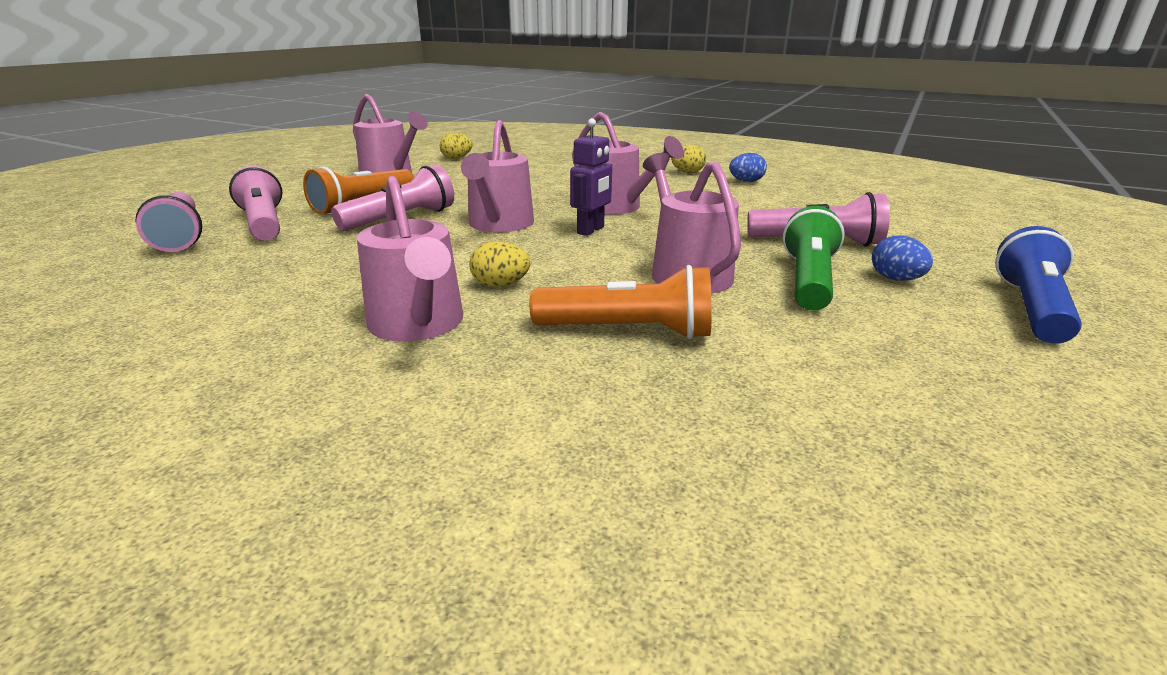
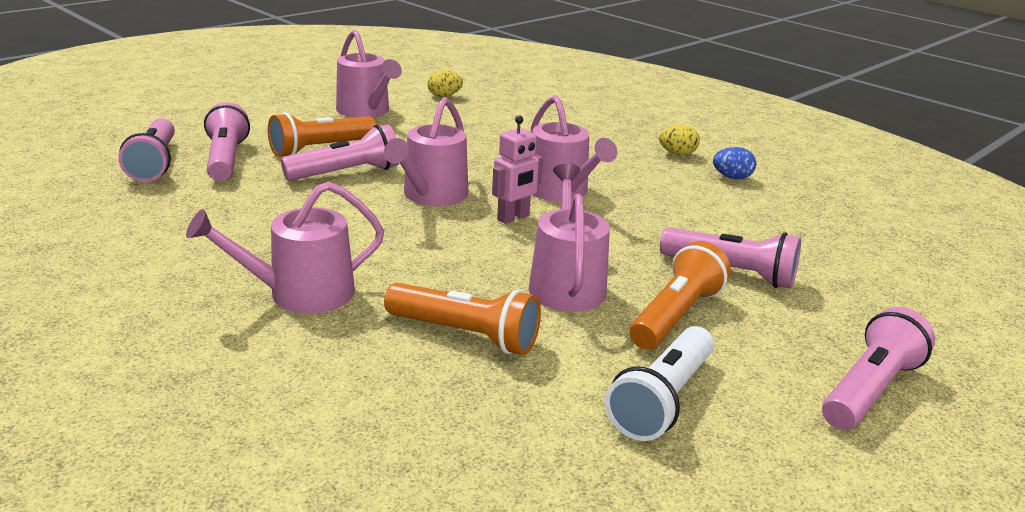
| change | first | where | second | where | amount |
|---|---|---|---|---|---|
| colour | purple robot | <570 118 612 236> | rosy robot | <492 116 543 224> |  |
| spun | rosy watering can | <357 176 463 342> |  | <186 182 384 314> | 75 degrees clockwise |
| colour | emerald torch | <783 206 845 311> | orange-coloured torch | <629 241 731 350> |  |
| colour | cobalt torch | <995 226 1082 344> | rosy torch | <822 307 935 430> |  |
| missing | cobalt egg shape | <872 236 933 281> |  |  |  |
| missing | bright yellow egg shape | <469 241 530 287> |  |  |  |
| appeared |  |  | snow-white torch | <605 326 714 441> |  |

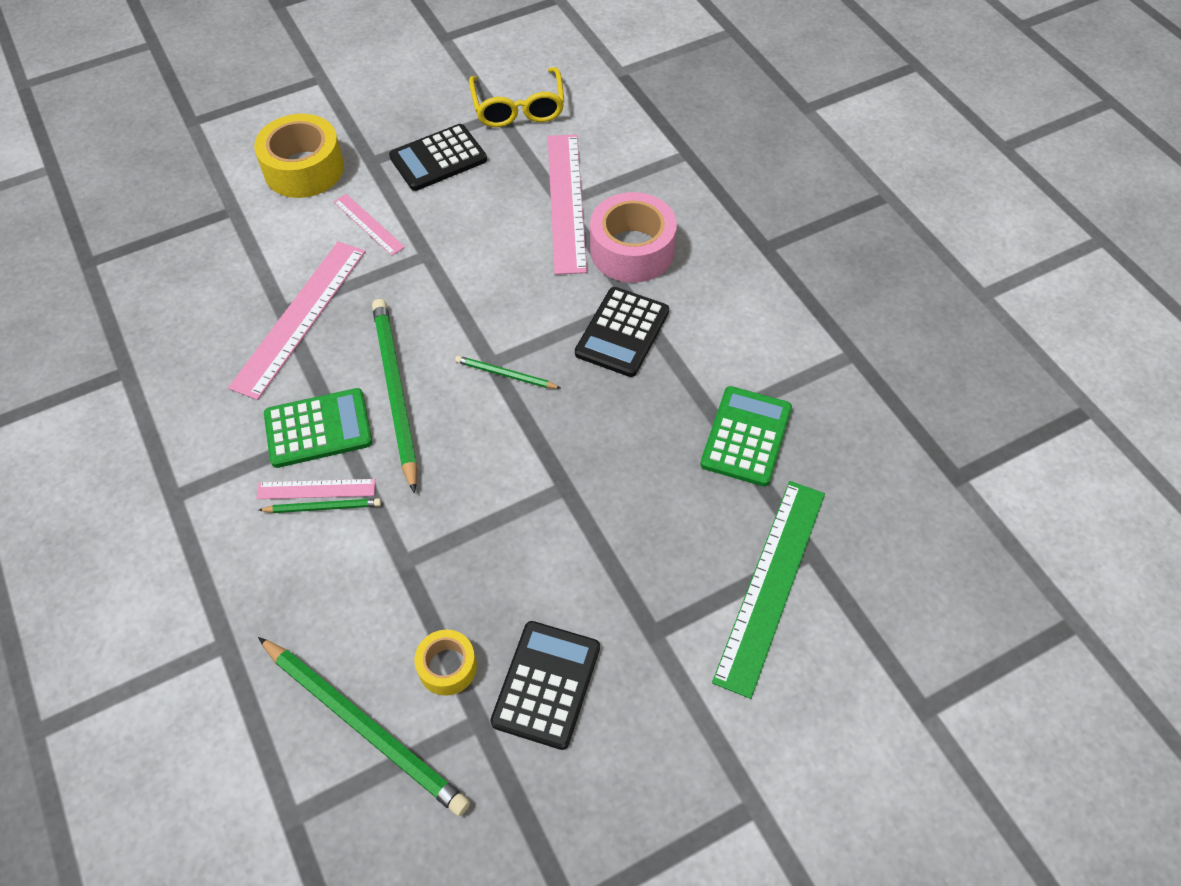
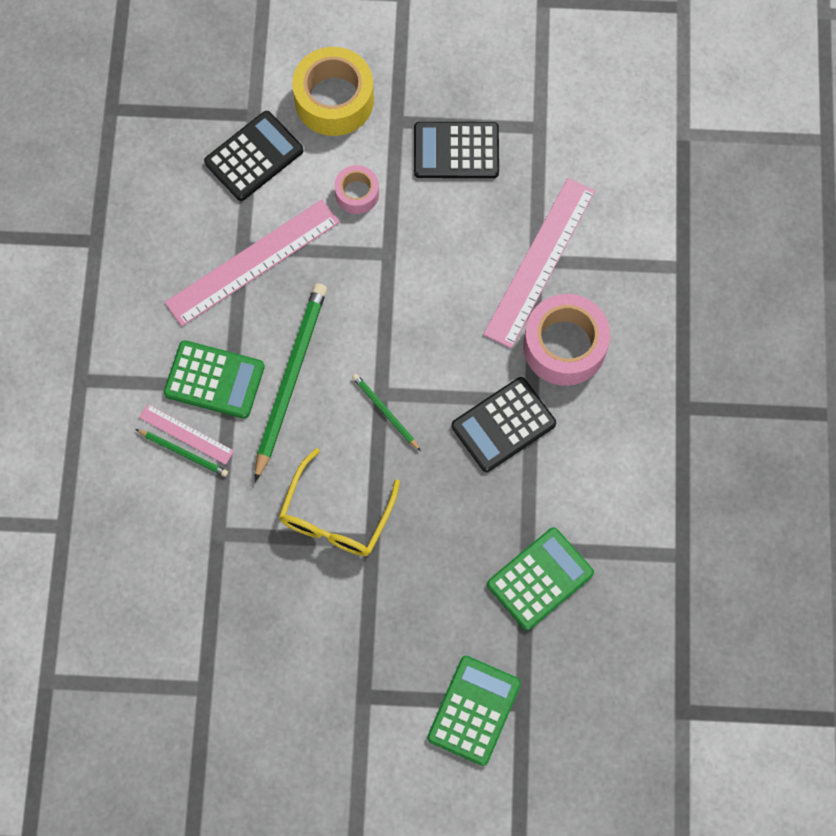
| change | first | where | second | where | amount |
|---|---|---|---|---|---|
| relocated | bright yellow glasses | <469 67 565 127> |  | <279 448 400 556> |  |
| exchanged | rosy measuring stick | <333 194 405 256> | rosy roll of tape | <334 165 379 214> |  |
| exchanged | emerald measuring stick | <712 481 825 699> | emerald adding machine | <427 656 521 766> |  |
| relocated | ebony adding machine | <490 621 600 750> |  | <204 111 303 201> |  |
| missing | bright yellow roll of tape | <415 630 477 696> |  |  |  |
| missing | emerald lead pencil | <258 637 470 816> |  |  |  |

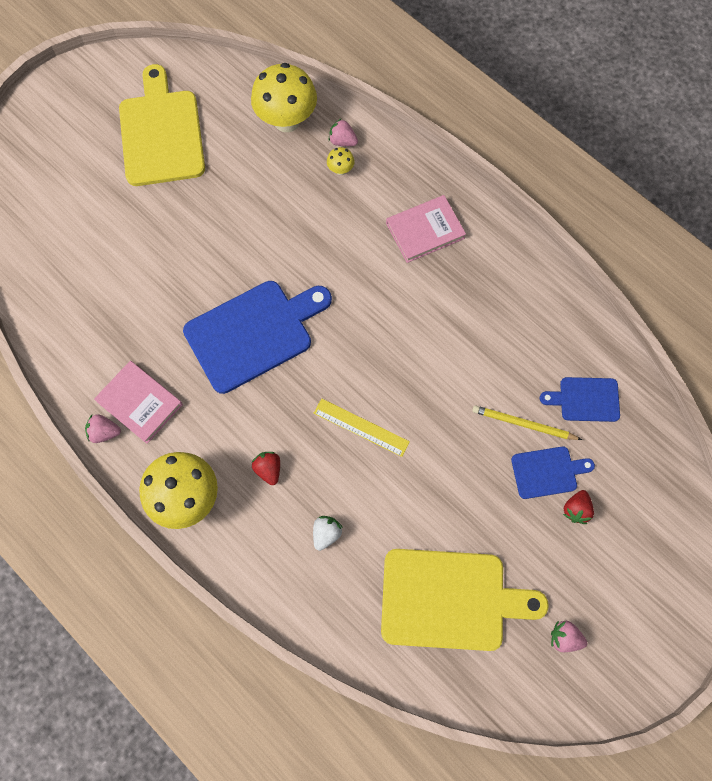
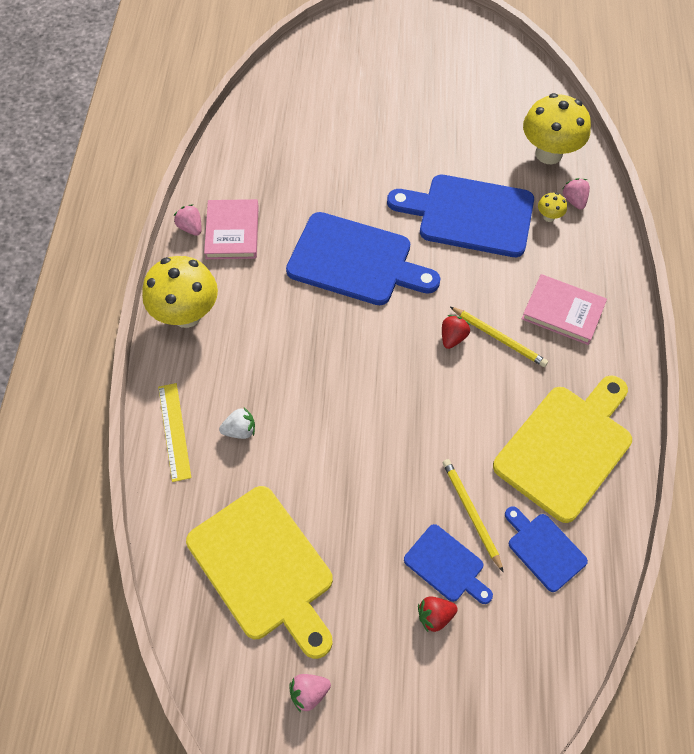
| change | first | where | second | where | amount |
|---|---|---|---|---|---|
| relocated | bright yellow chopping board | <119 64 205 186> |  | <493 375 632 523> |  |
| relocated | bright yellow measuring stick | <314 399 410 457> |  | <158 383 191 482> |  |
| relocated | red berry | <252 452 280 485> |  | <442 315 470 349> |  |
| spun | rosy berry | <551 621 587 652> |  | <289 674 331 712> | 90 degrees counterclockwise |
| appeared |  |  | cobalt chopping board | <387 175 534 257> |  |
| appeared |  |  | bright yellow lead pencil | <450 307 548 367> |  |

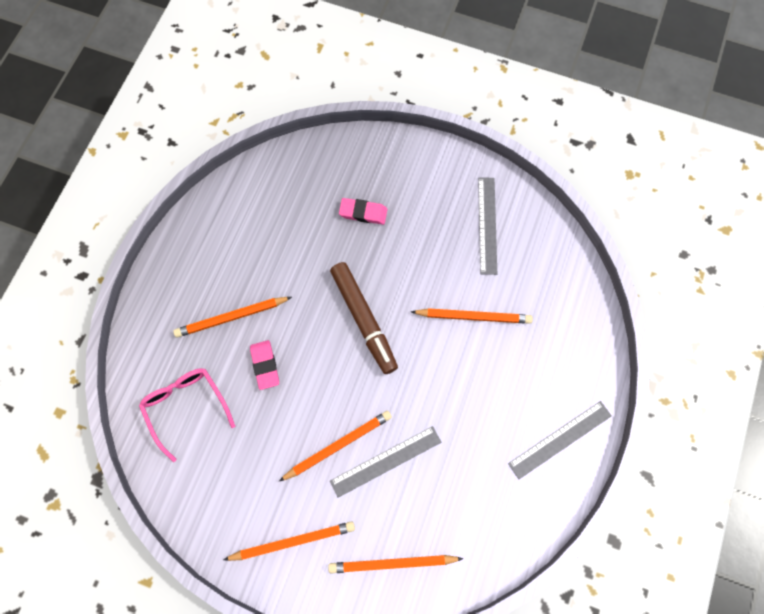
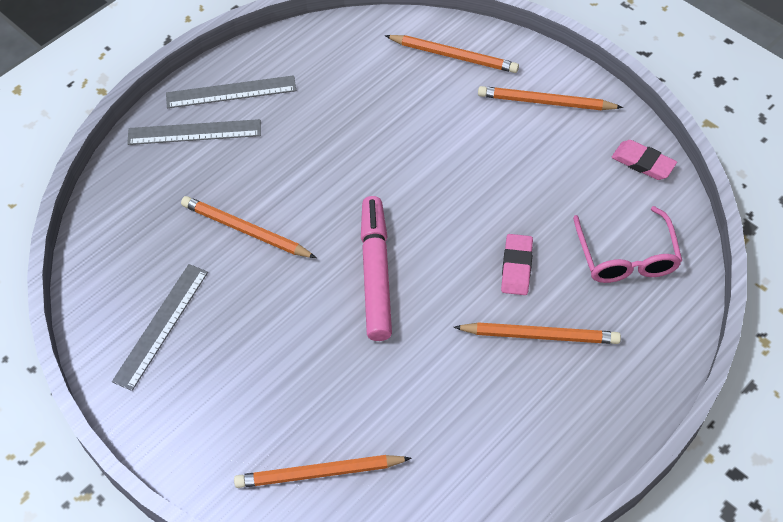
| change | first | where | second | where | amount |
|---|---|---|---|---|---|
| relocated | rosy pencil eraser | <339 198 387 225> |  | <612 140 677 180> |  |
| colour | russet felt pen | <330 262 398 374> | rosy felt pen | <361 196 392 341> |  |
| relocated | orange-coloured lead pencil | <279 411 392 481> |  | <234 455 411 488> |  |
| relocated | gray measuring stick | <330 426 441 498> |  | <127 119 261 145> |  |

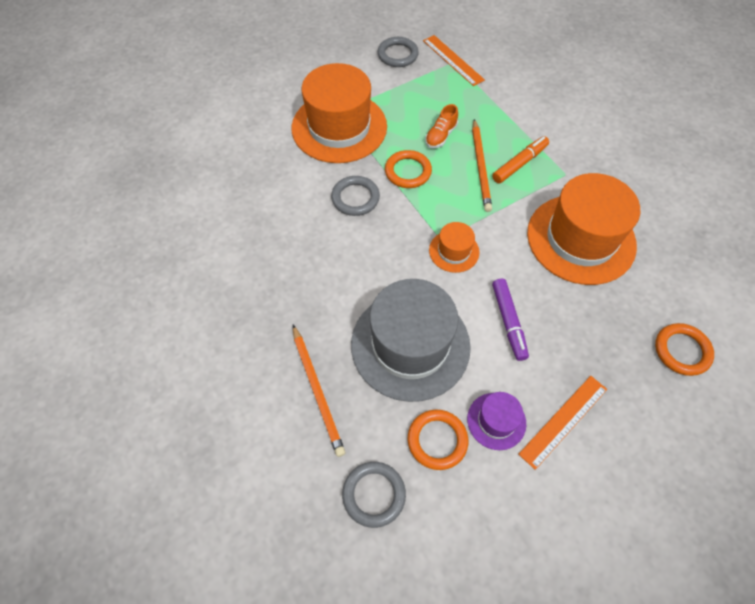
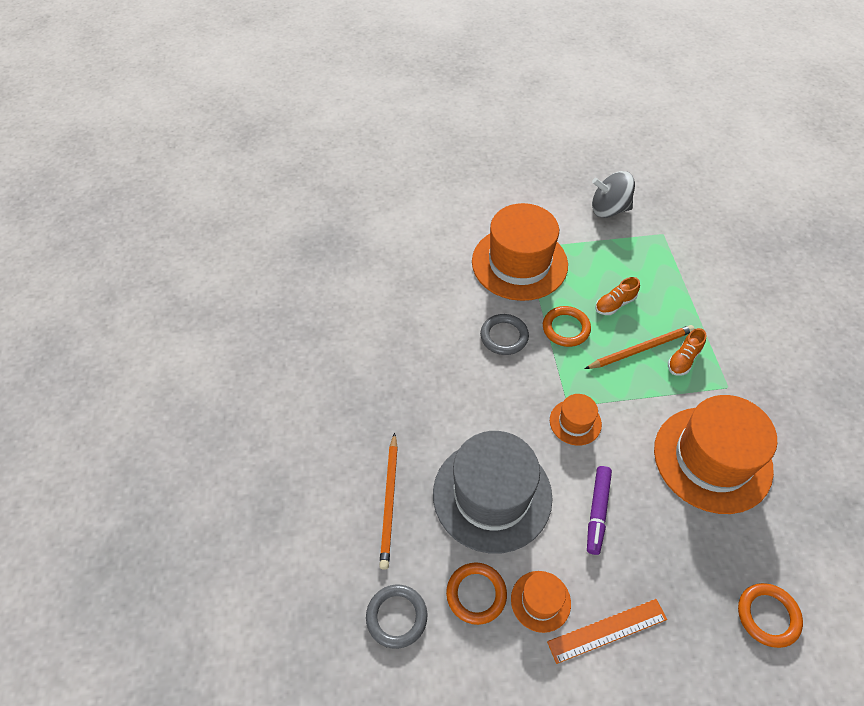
| change | first | where | second | where | amount |
|---|---|---|---|---|---|
| missing | orange-coloured measuring stick | <423 35 485 86> |  |  |  |
| exchanged | gray hoop | <377 37 419 67> | gray spinning top | <592 171 635 218> |  |
| spun | orange-coloured lead pencil | <472 119 492 212> |  | <585 325 695 369> | 135 degrees counterclockwise |
| exchanged | orange-coloured felt pen | <492 136 549 184> | orange-coloured shoe | <668 328 707 376> |  |
| colour | purple top hat | <467 392 526 450> | orange-coloured top hat | <511 571 571 633> |  |

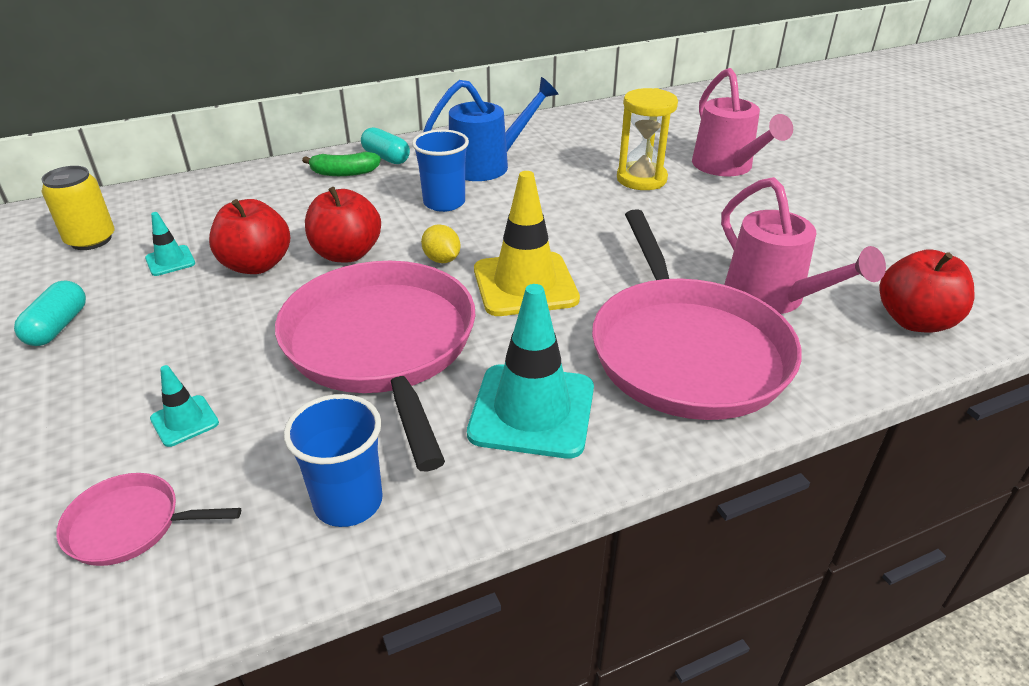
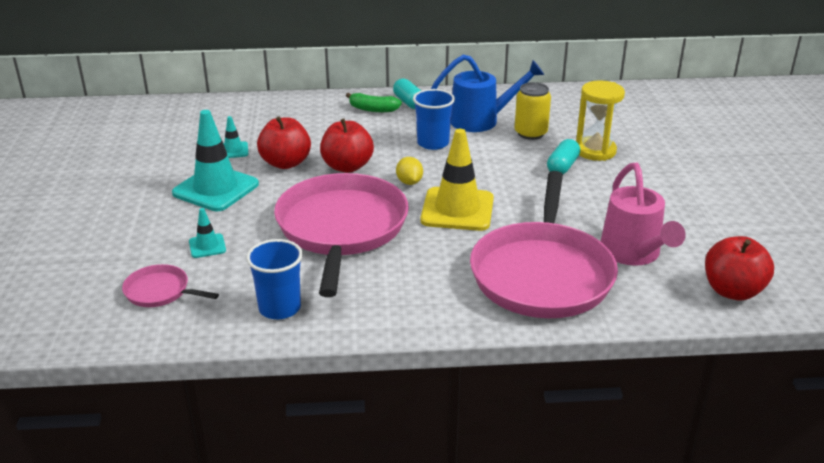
| change | first | where | second | where | amount |
|---|---|---|---|---|---|
| missing | rosy watering can | <692 68 793 176> |  |  |  |
| relocated | bright yellow tin | <41 166 115 250> |  | <514 82 551 140> |  |
| relocated | aqua capsule | <14 281 86 346> |  | <547 139 580 174> |  |
| relocated | aqua road cone | <467 284 594 458> |  | <172 110 259 211> |  |

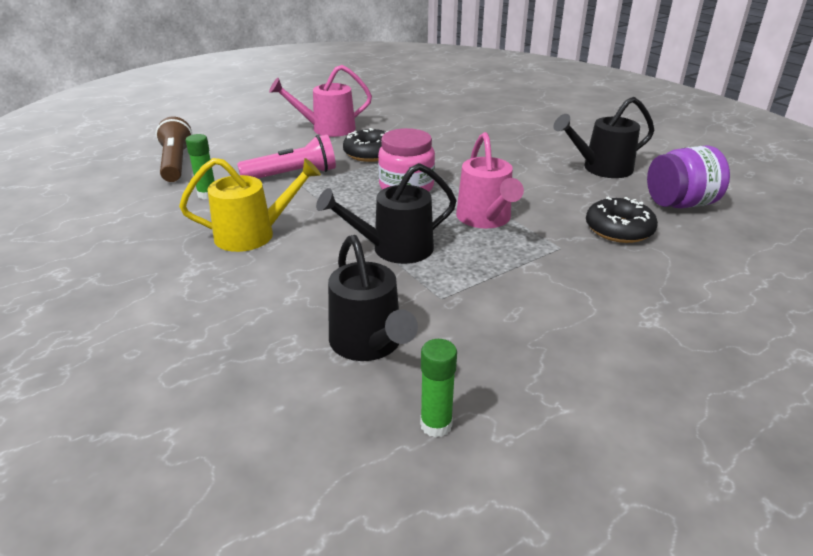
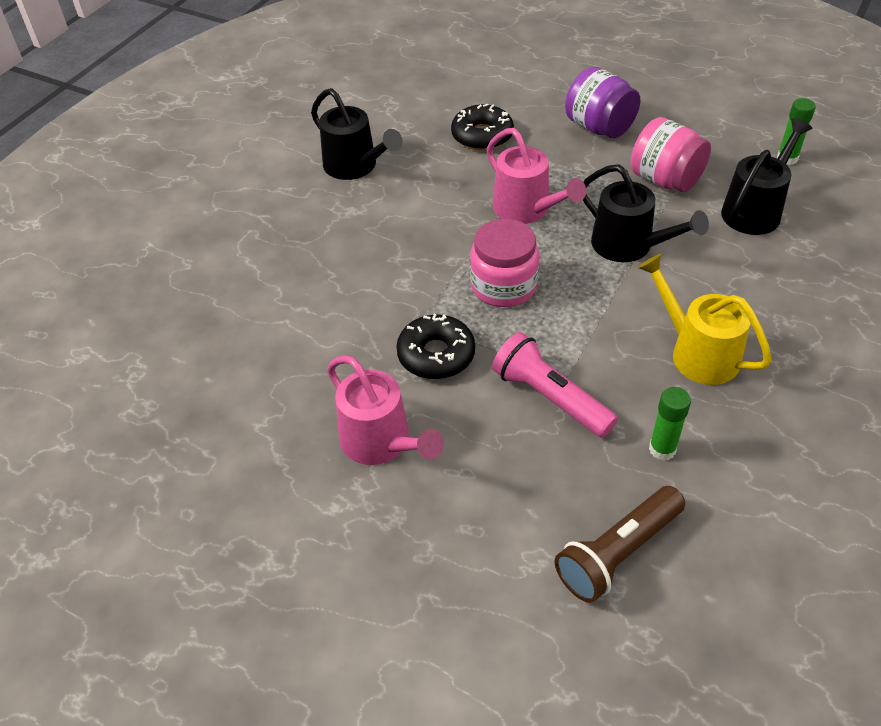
| change | first | where | second | where | amount |
|---|---|---|---|---|---|
| spun | rosy watering can | <456 132 524 228> |  | <487 128 586 224> | 90 degrees clockwise |
| relocated | purple preserve jar | <647 145 730 208> |  | <565 67 640 138> |  |
| appeared |  |  | rosy preserve jar | <630 117 711 192> |  |

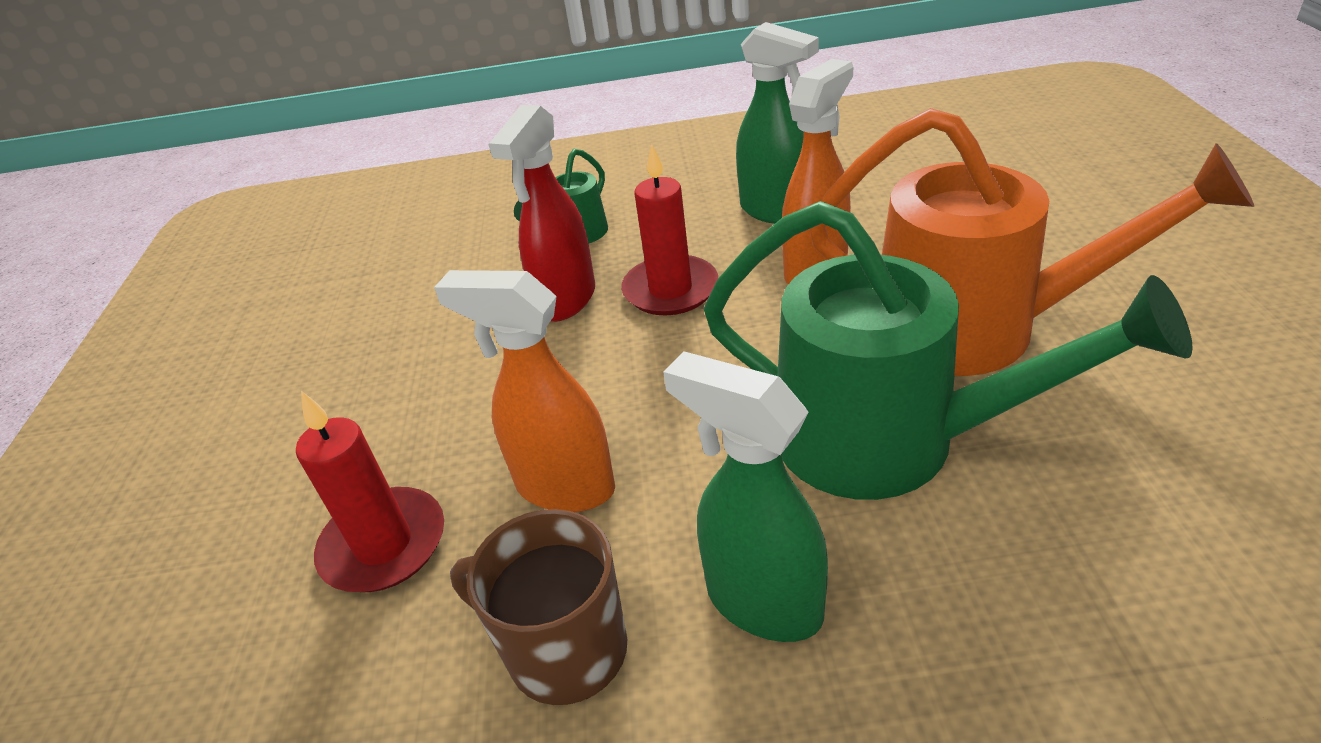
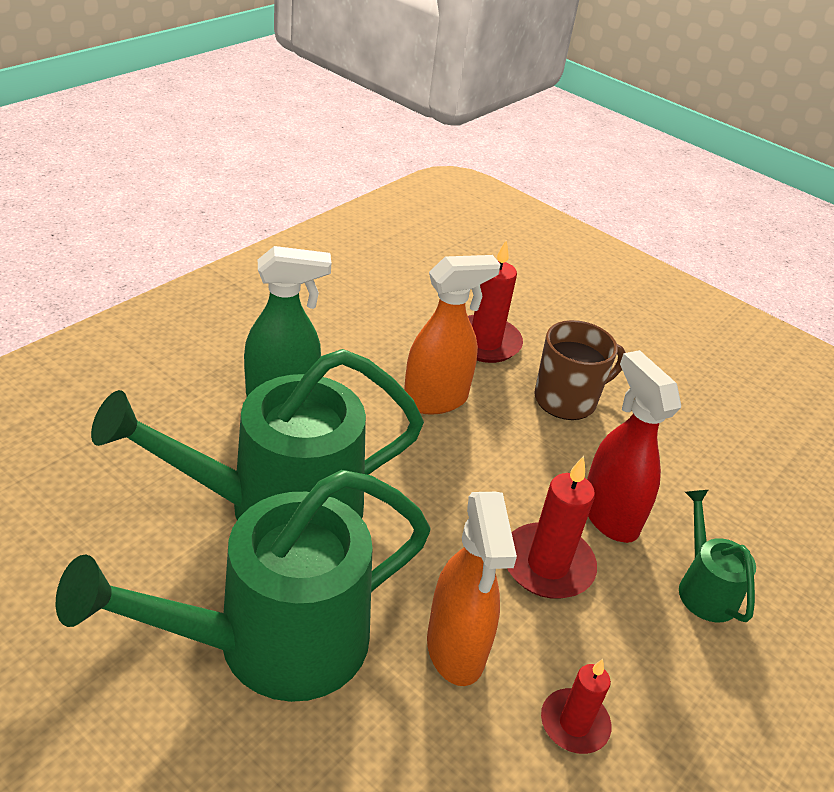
| change | first | where | second | where | amount |
|---|---|---|---|---|---|
| exchanged | emerald sprayer | <736 22 819 224> | red candle | <541 659 611 754> |  |
| colour | orange-coloured watering can | <810 108 1254 376> | emerald watering can | <56 470 431 702> |  |
| relocated | russet tea mug | <450 509 627 705> |  | <534 320 626 420> |  |

